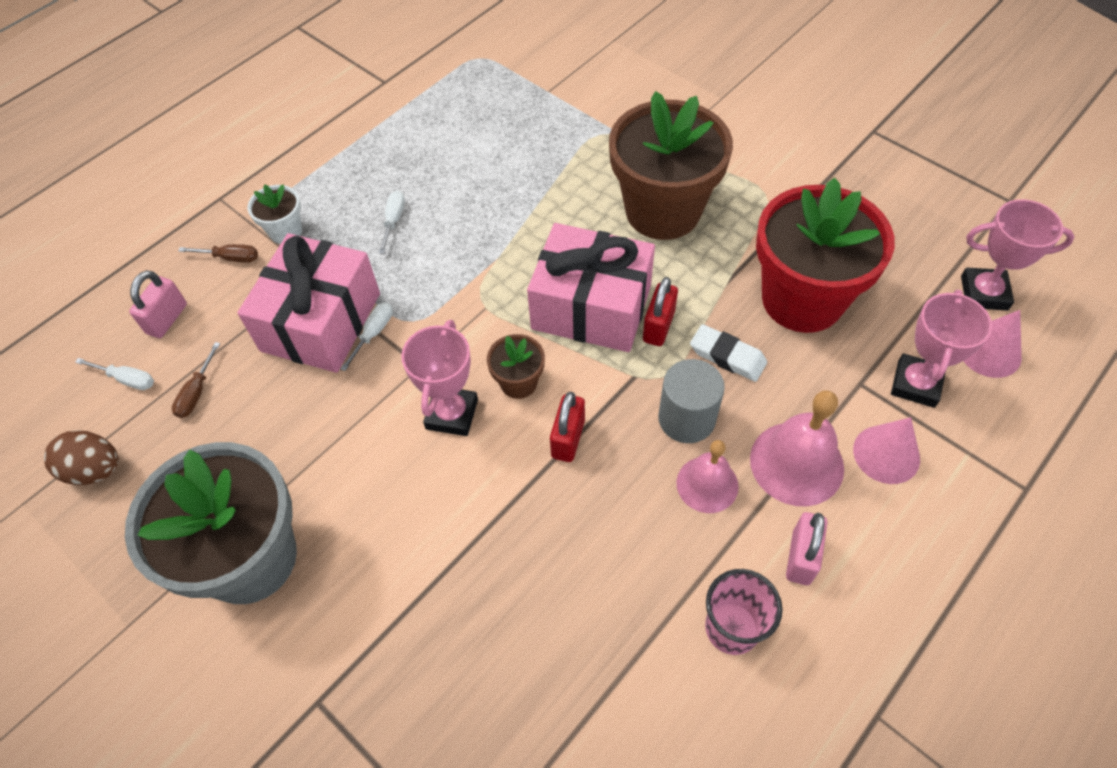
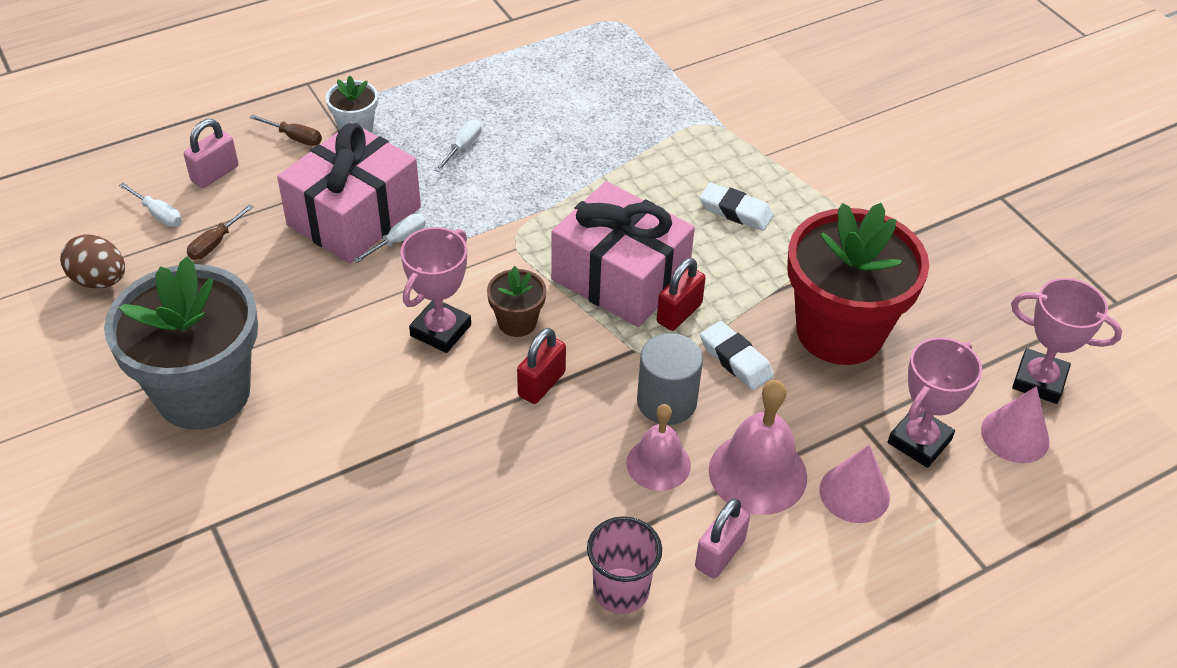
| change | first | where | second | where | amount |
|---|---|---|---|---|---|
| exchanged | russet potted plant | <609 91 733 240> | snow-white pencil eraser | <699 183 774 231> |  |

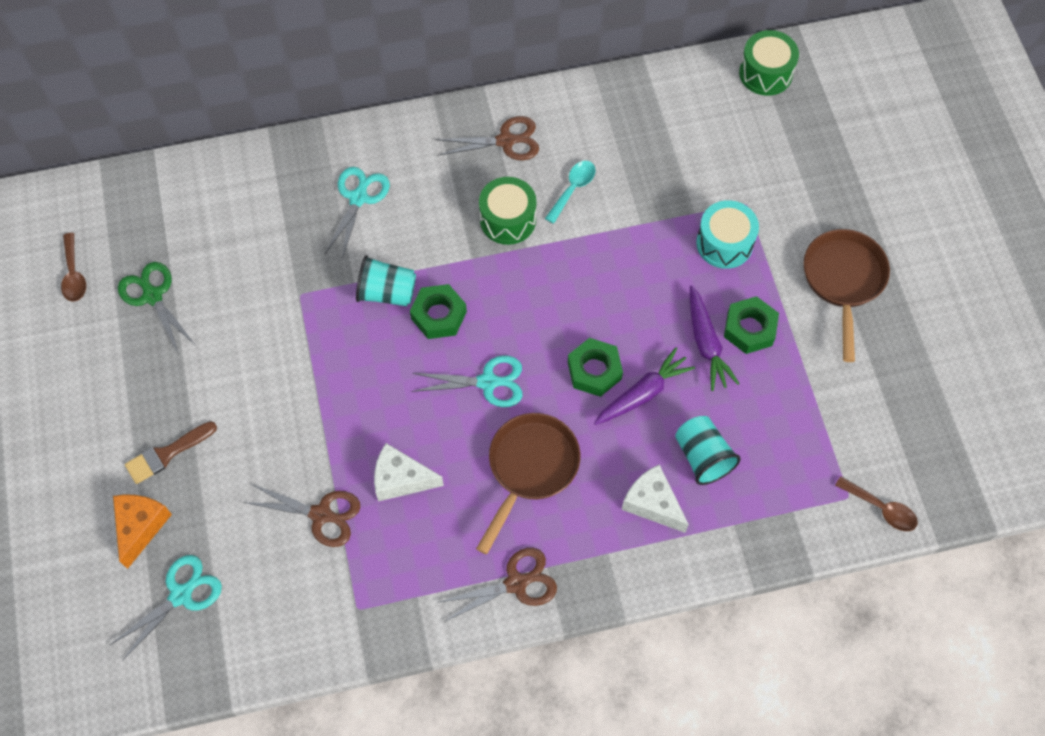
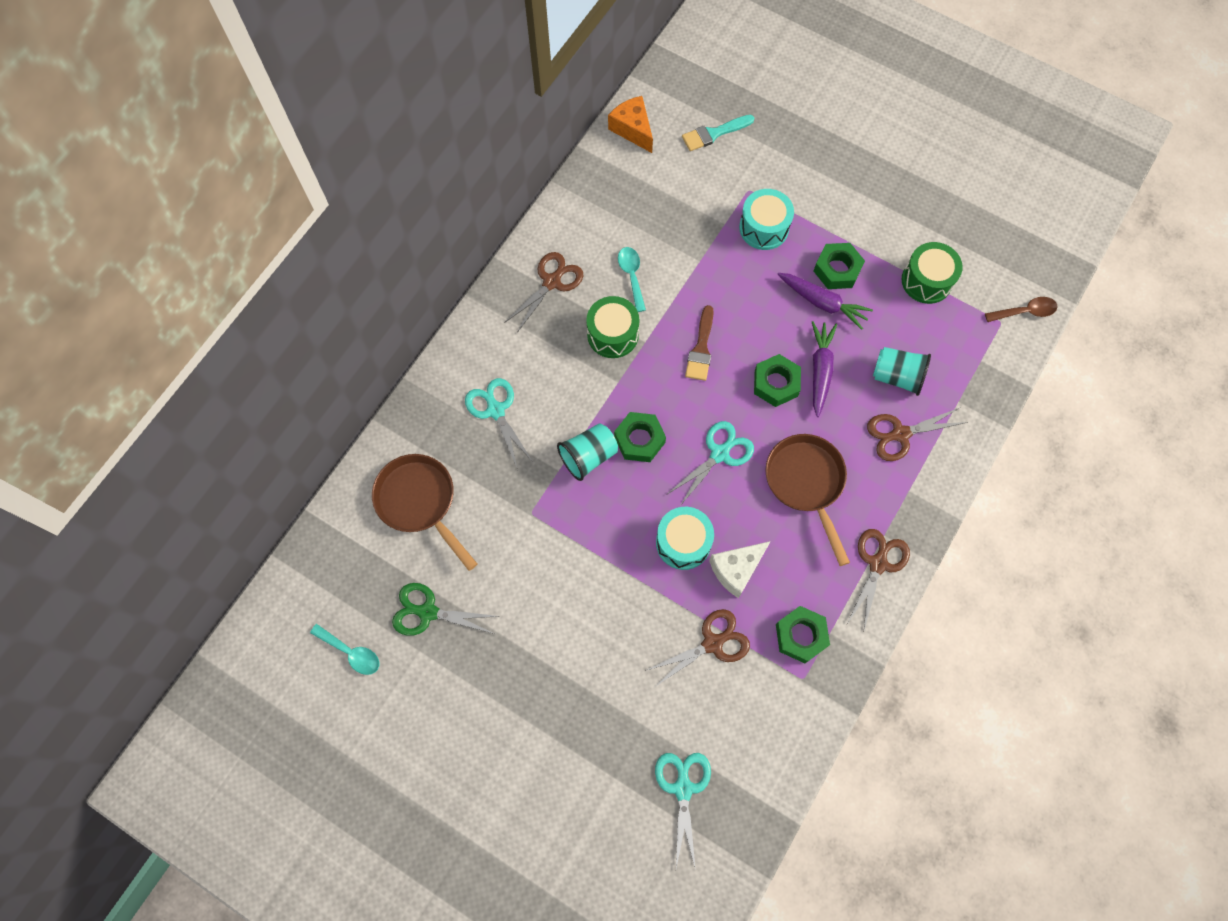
| change | first | where | second | where | amount |
|---|---|---|---|---|---|
| relocated | emerald snare drum | <739 30 799 96> |  | <902 242 963 304> |  |
| relocated | russet pan | <804 229 890 362> |  | <372 454 477 571> |  |
| colour | russet teaspoon | <61 233 86 302> | aqua teaspoon | <310 624 379 675> |  |
| relocated | russet paint brush | <125 421 217 484> |  | <685 305 714 381> |  |
| exchanged | snow-white piece of cheese | <622 465 689 533> | russet scissors | <867 407 968 461> |  |
| relocated | orange-coloured piece of cheese | <113 494 172 569> |  | <608 96 653 153> |  |
| appeared |  |  | aqua paint brush | <682 115 754 151> |  |
| appeared |  |  | aqua snare drum | <656 507 714 570> |  |
| appeared |  |  | emerald nut | <776 606 830 663> |  |

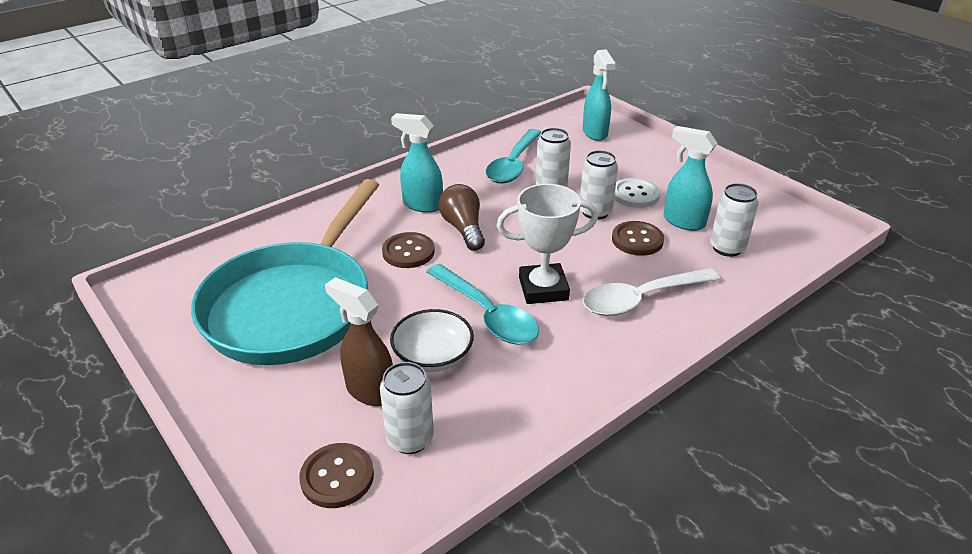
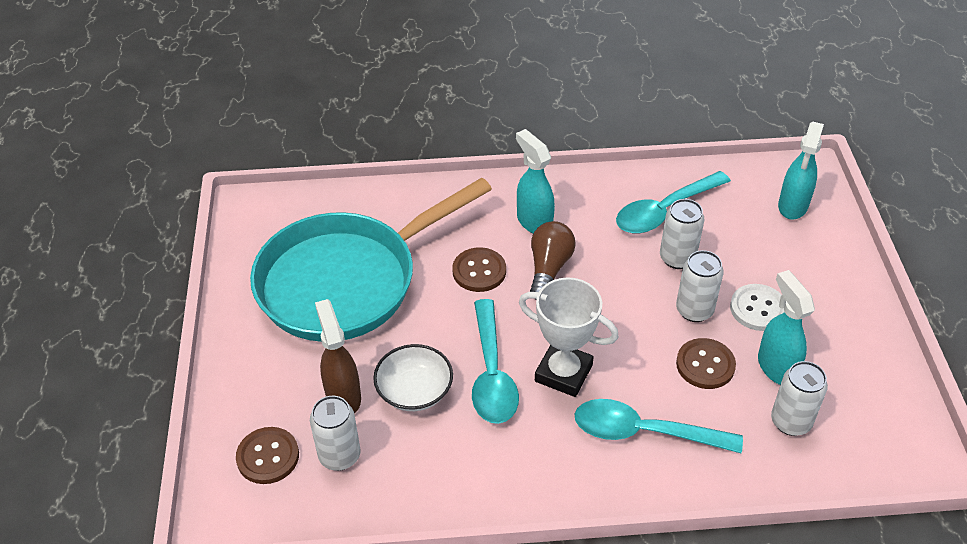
| change | first | where | second | where | amount |
|---|---|---|---|---|---|
| colour | snow-white teaspoon | <583 268 720 316> | aqua teaspoon | <575 399 743 453> |  |

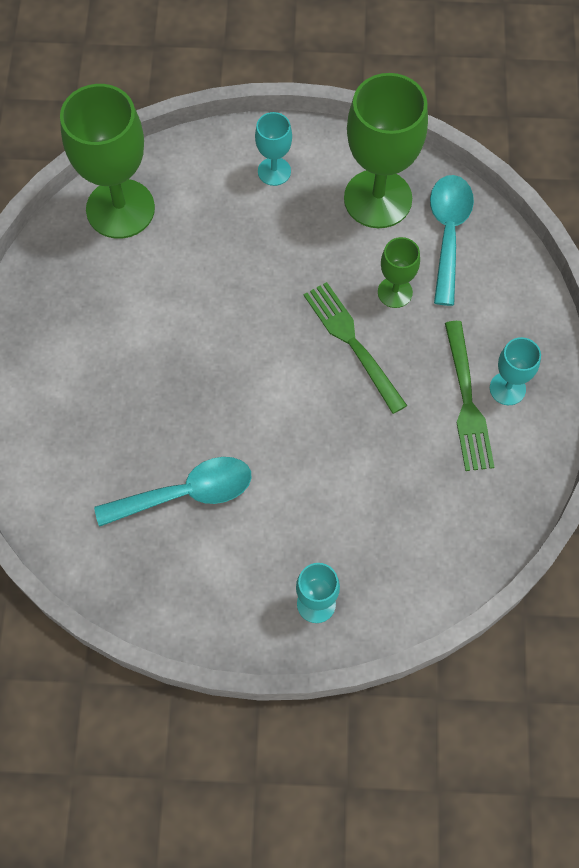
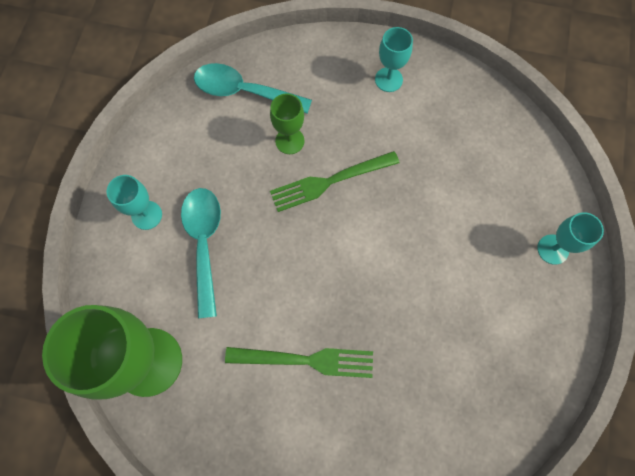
| change | first | where | second | where | amount |
|---|---|---|---|---|---|
| missing | emerald wine glass | <344 73 428 228> |  |  |  |
| relocated | emerald dinner fork | <445 321 494 471> |  | <225 347 373 378> |  |
| relocated | aqua teaspoon | <94 457 252 527> |  | <181 188 221 318> |  |

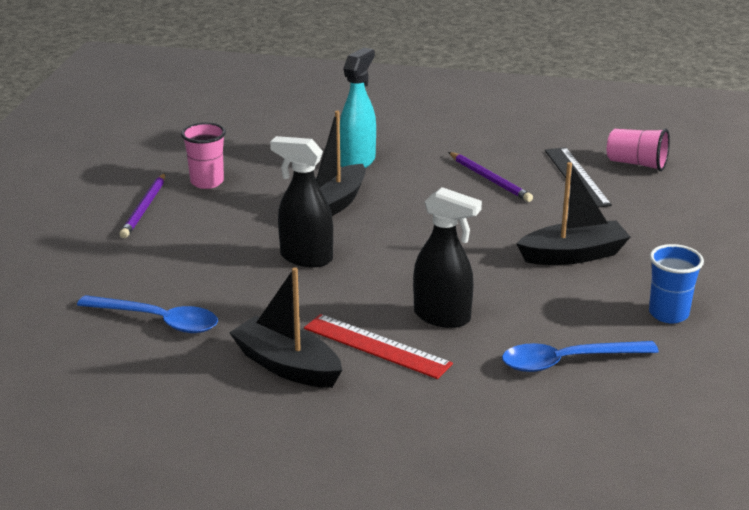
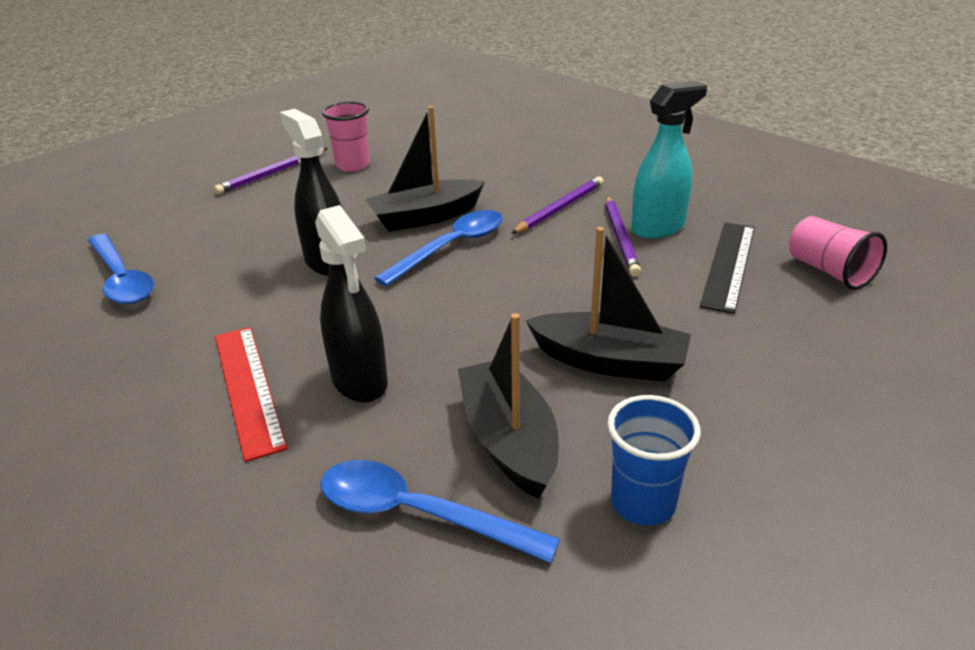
| change | first | where | second | where | amount |
|---|---|---|---|---|---|
| relocated | aqua sprayer | <340 48 376 168> |  | <631 81 707 238> |  |
| relocated | ebony sailboat | <229 267 342 388> |  | <458 313 559 499> |  |
| appeared |  |  | purple lead pencil | <511 176 604 234> |  |
| appeared |  |  | cobalt teaspoon | <374 210 503 286> |  |

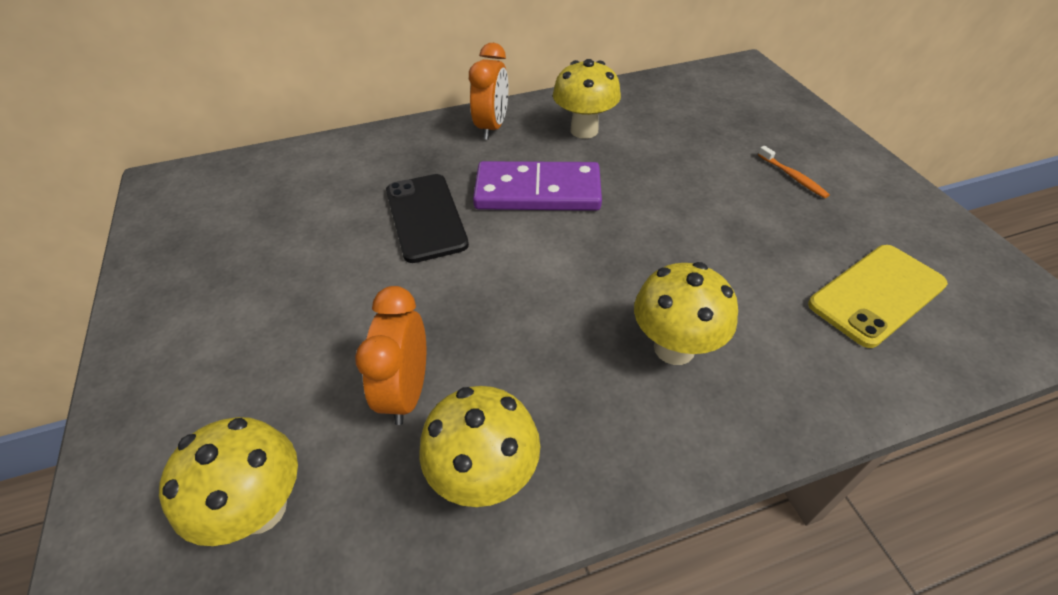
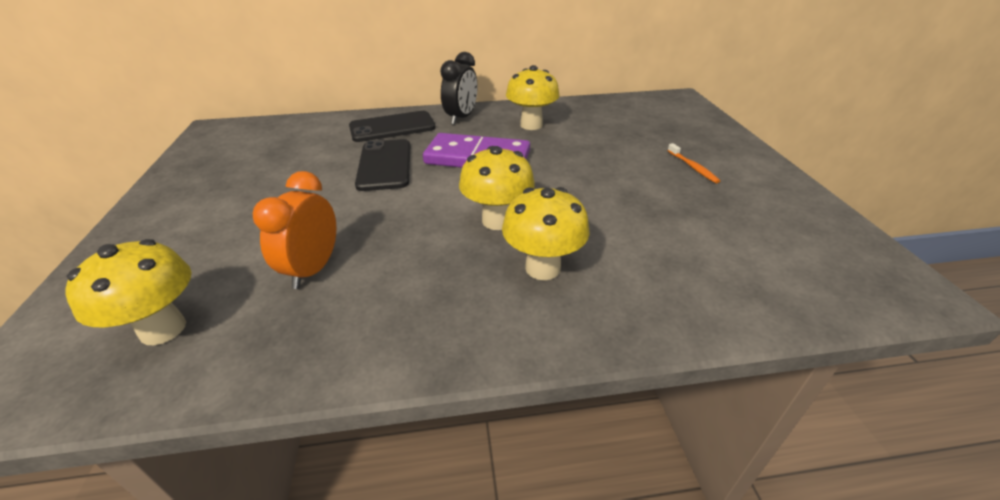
| change | first | where | second | where | amount |
|---|---|---|---|---|---|
| colour | orange-coloured alarm clock | <469 43 509 140> | ebony alarm clock | <440 52 477 125> |  |
| missing | bright yellow phone | <808 245 948 348> |  |  |  |
| relocated | bright yellow toadstool | <419 386 541 507> |  | <459 146 535 230> |  |
| appeared |  |  | ebony phone | <349 111 436 142> |  |

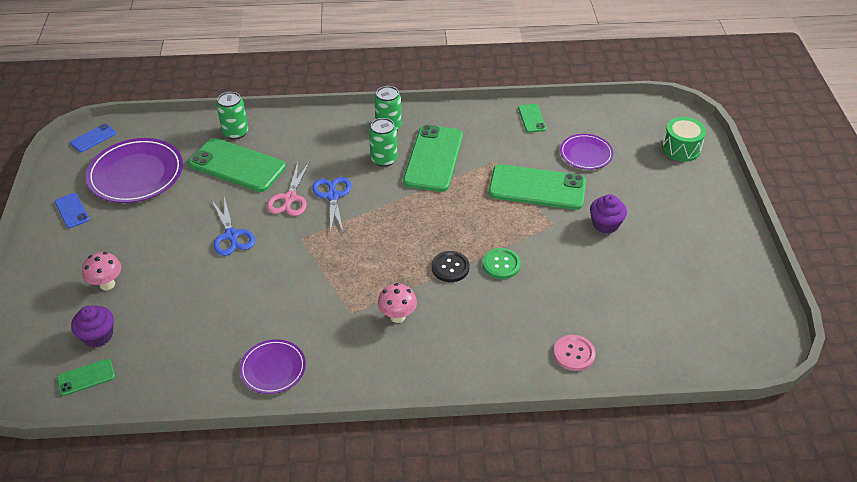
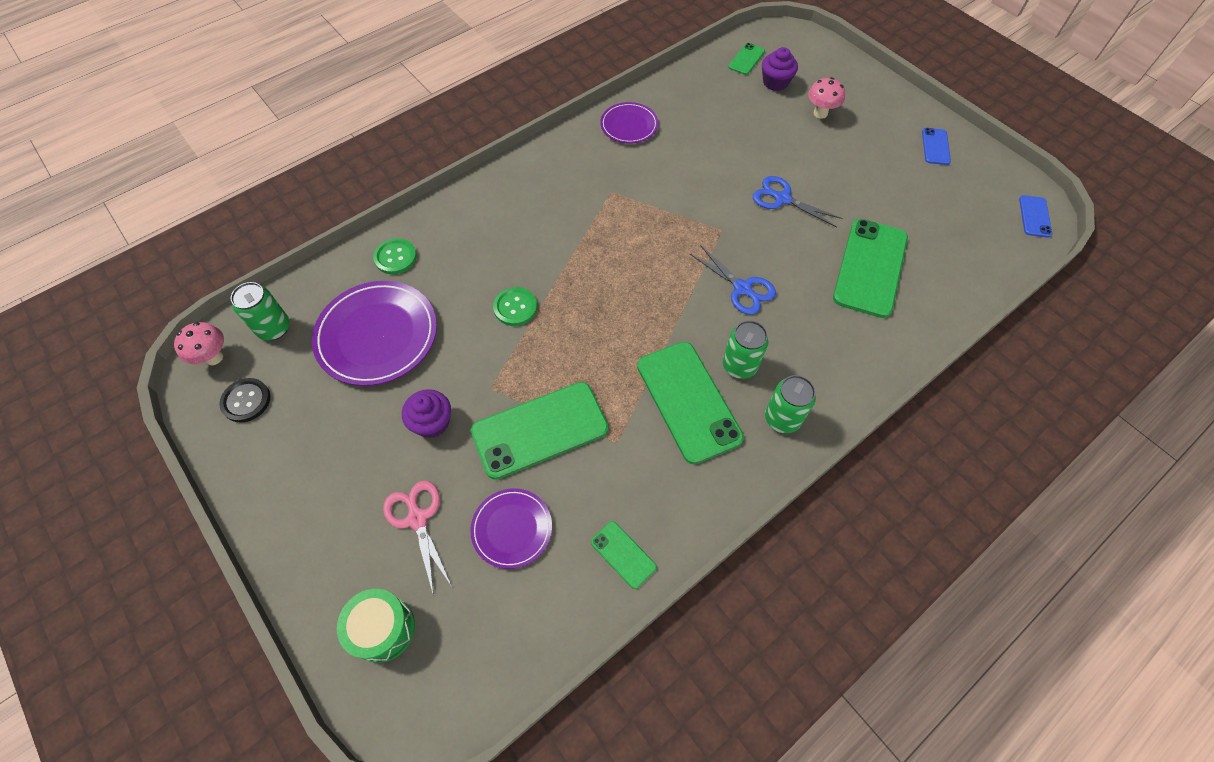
| change | first | where | second | where | amount |
|---|---|---|---|---|---|
| relocated | emerald tin | <217 92 248 140> |  | <231 282 290 340> |  |
| relocated | purple dinner plate | <86 138 183 203> |  | <312 281 437 386> |  |
| spun | emerald phone | <189 138 286 192> |  | <833 219 908 318> | 60 degrees counterclockwise |
| relocated | rosy scissors | <267 161 310 216> |  | <383 481 451 596> |  |
| spun | cobalt phone | <55 193 90 228> |  | <922 128 951 165> | 75 degrees clockwise |
| relocated | ebony button | <432 251 470 282> |  | <219 378 270 422> |  |
| relocated | rosy toadstool | <378 283 417 323> |  | <174 322 224 365> |  |
| colour | rosy button | <553 335 596 371> | emerald button | <373 238 417 274> |  |

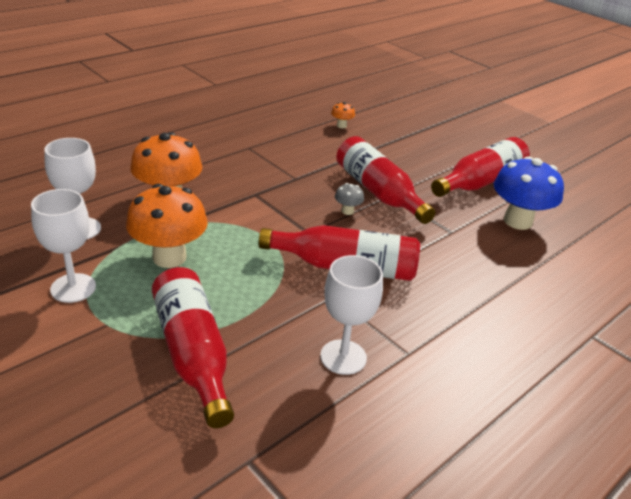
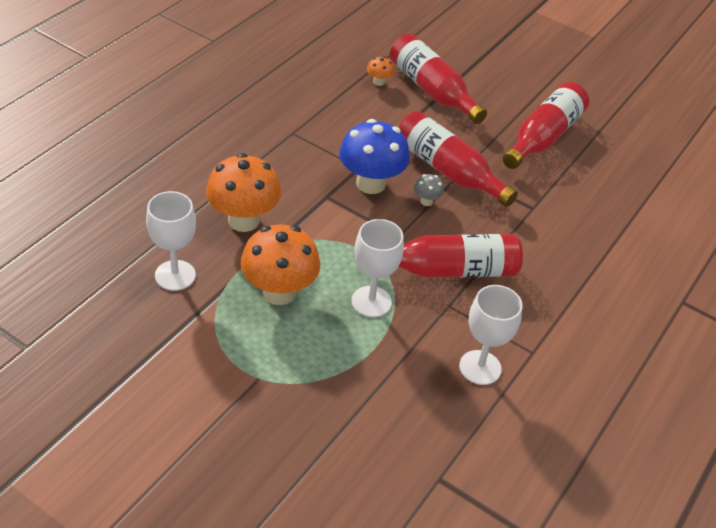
| change | first | where | second | where | amount |
|---|---|---|---|---|---|
| relocated | cobalt toadstool | <494 156 564 230> |  | <339 119 410 194> |  |
| relocated | snow-white wine glass | <31 189 96 303> |  | <351 219 404 317> |  |
| relocated | red flask | <152 267 234 428> |  | <390 34 487 124> |  |

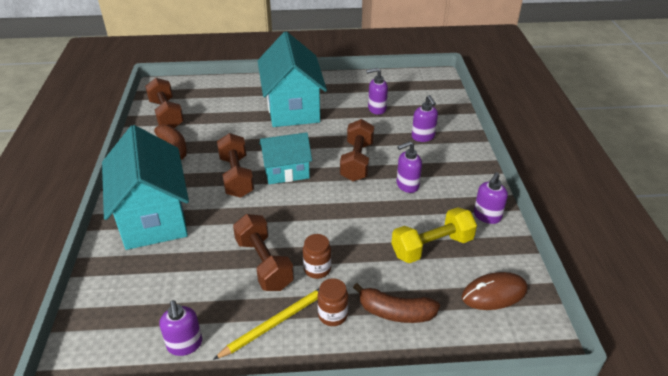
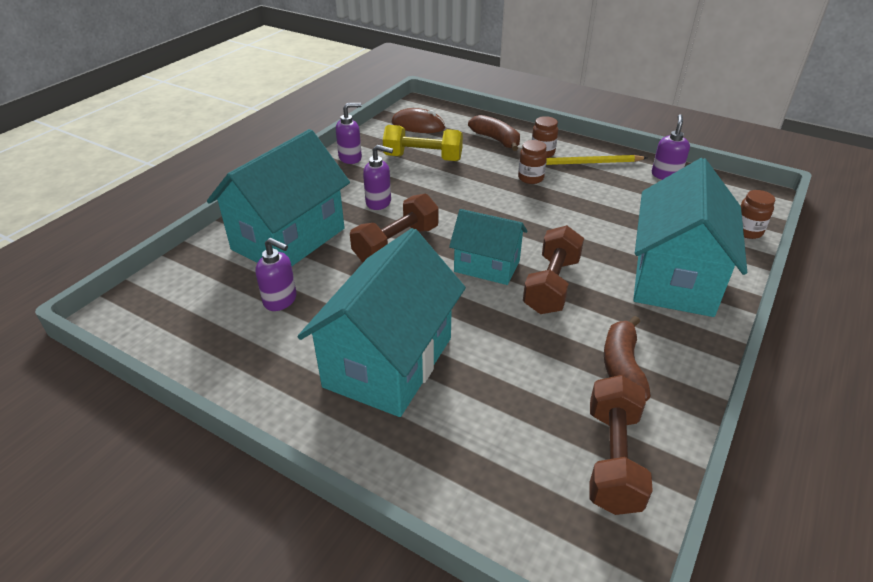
| change | first | where | second | where | amount |
|---|---|---|---|---|---|
| exchanged | purple pump bottle | <412 95 438 142> | aqua house | <207 129 350 266> |  |
| missing | russet free weight | <233 214 294 291> |  |  |  |
| appeared |  |  | russet preserve jar | <741 190 775 239> |  |

